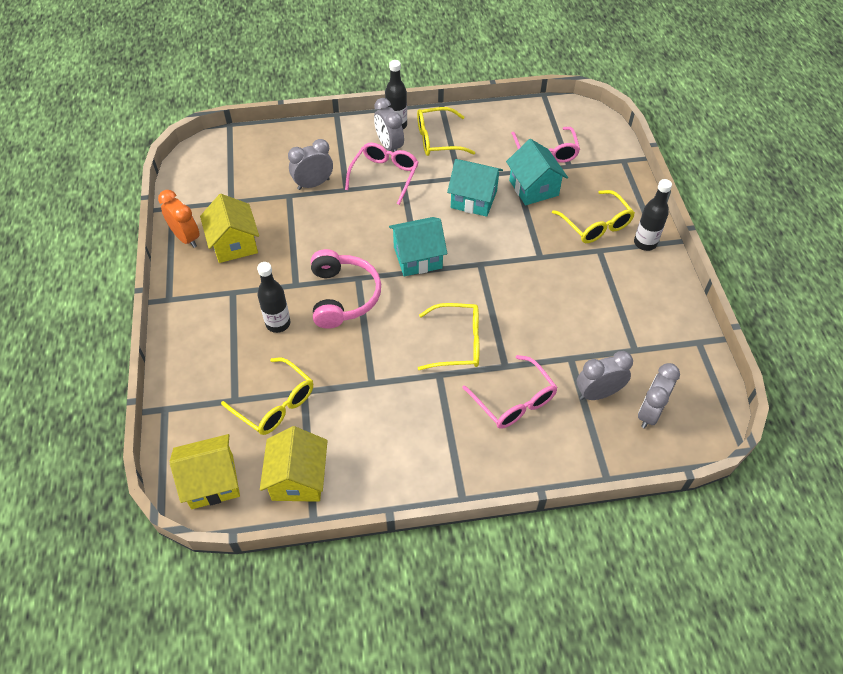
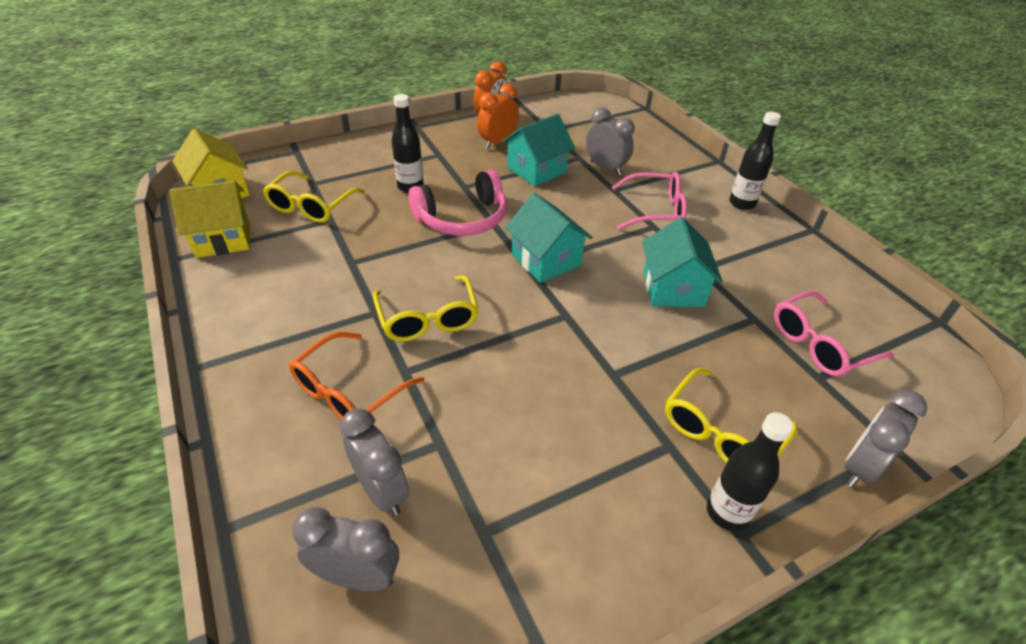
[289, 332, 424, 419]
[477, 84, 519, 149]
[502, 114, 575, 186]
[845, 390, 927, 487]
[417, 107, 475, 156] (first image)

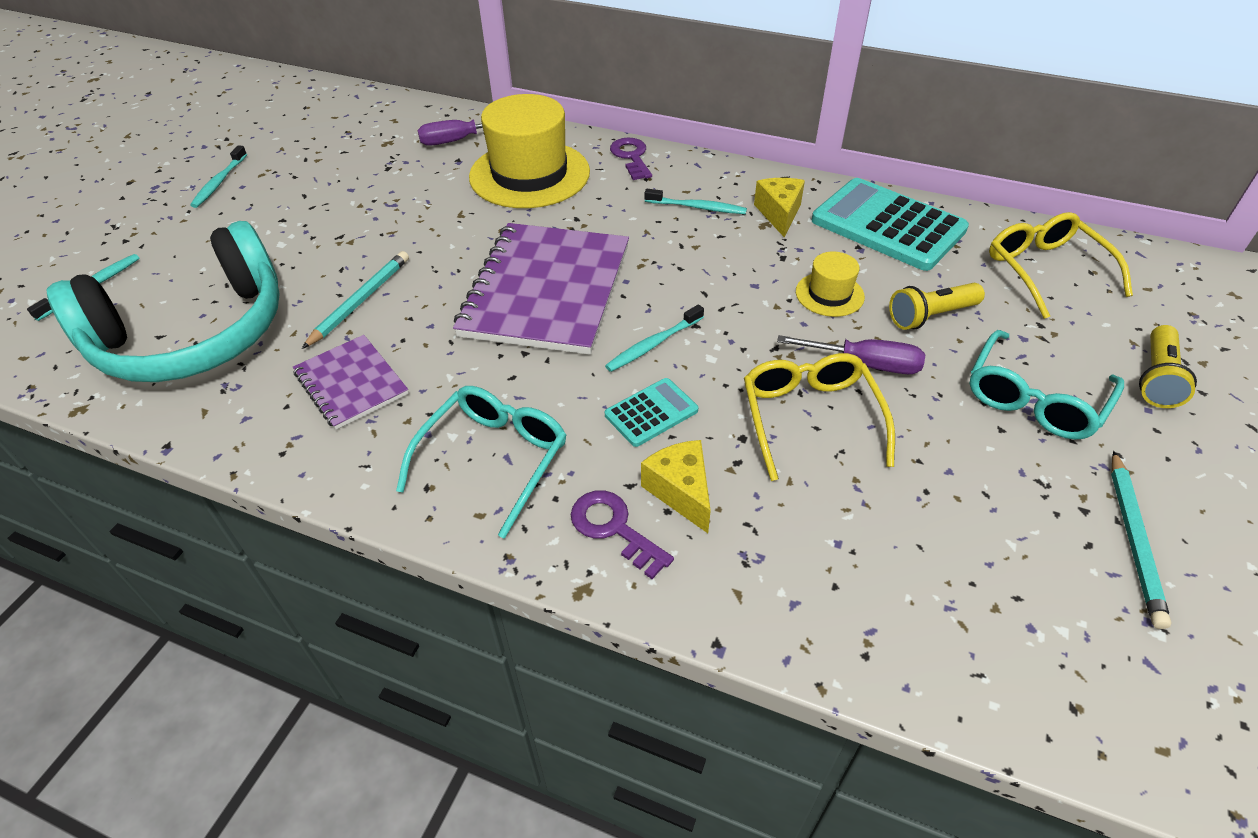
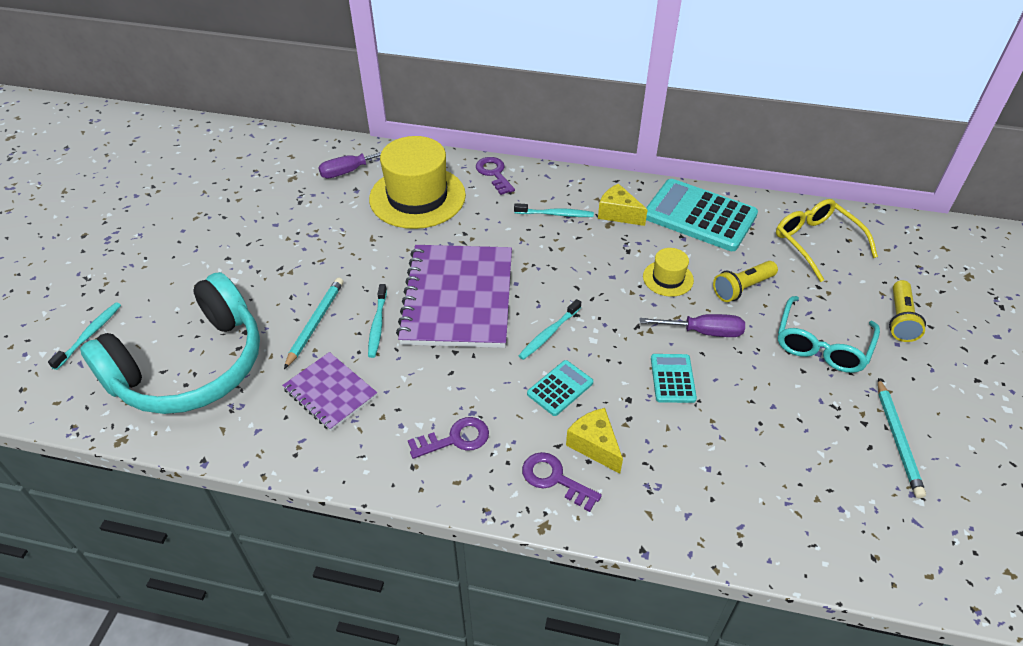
[368, 284, 387, 358]
[408, 417, 489, 459]
[598, 183, 648, 226]
[651, 354, 697, 403]

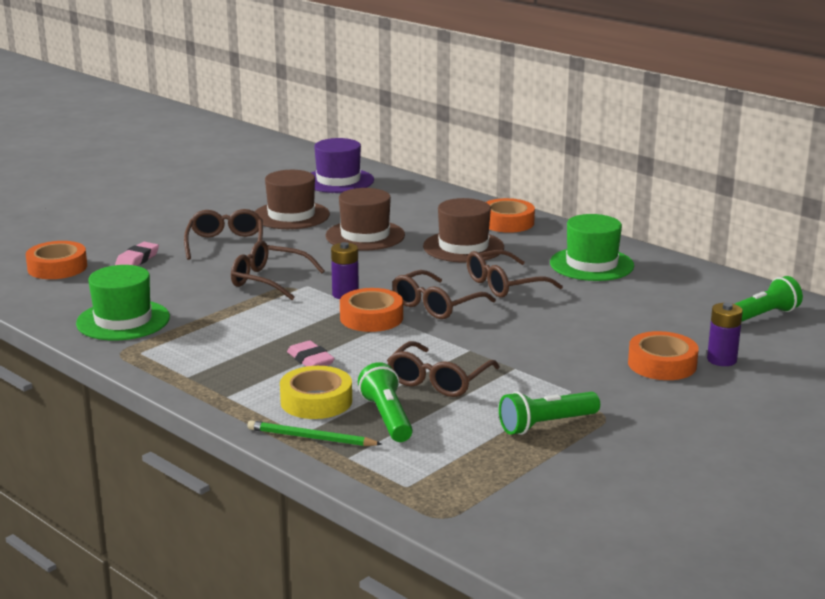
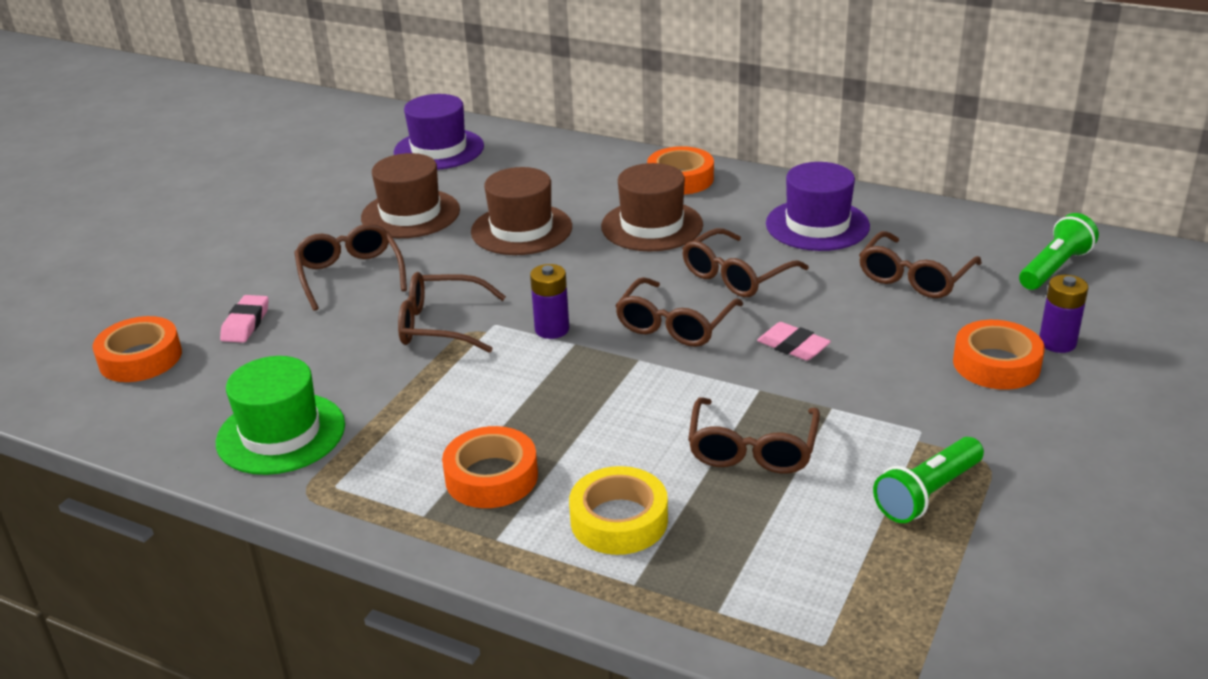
[442, 426, 538, 508]
[757, 322, 831, 361]
[766, 162, 870, 251]
[859, 231, 982, 298]
[247, 420, 382, 446] (first image)
[358, 362, 413, 442] (first image)

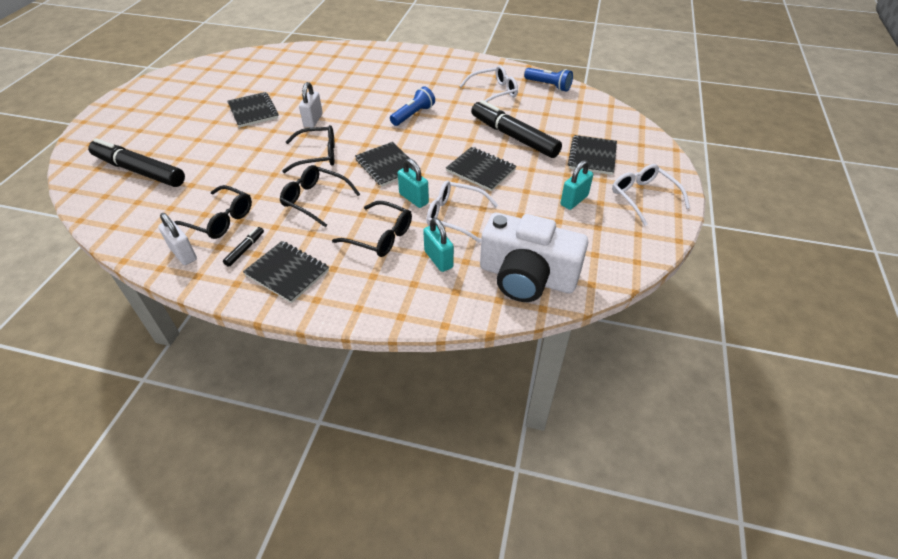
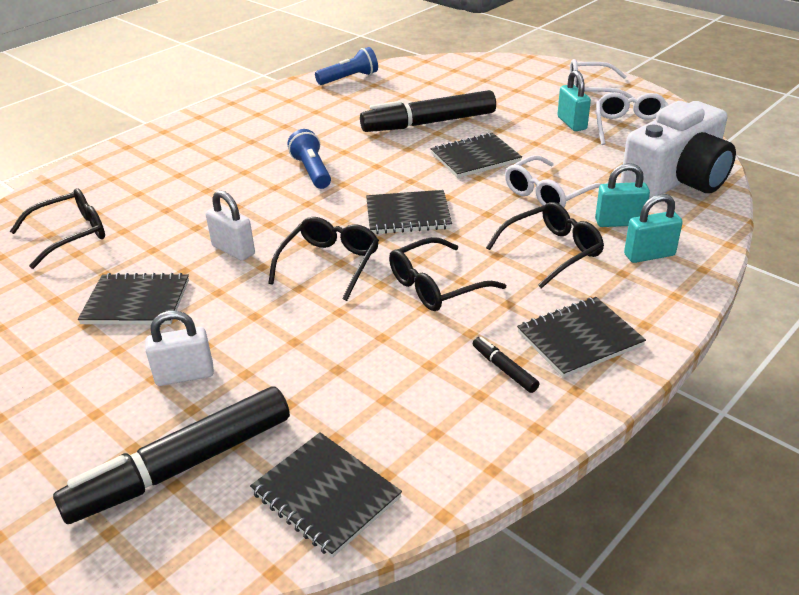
[10, 188, 105, 269]
[145, 311, 214, 386]
[250, 432, 402, 558]
[596, 92, 668, 145]
[624, 194, 683, 263]

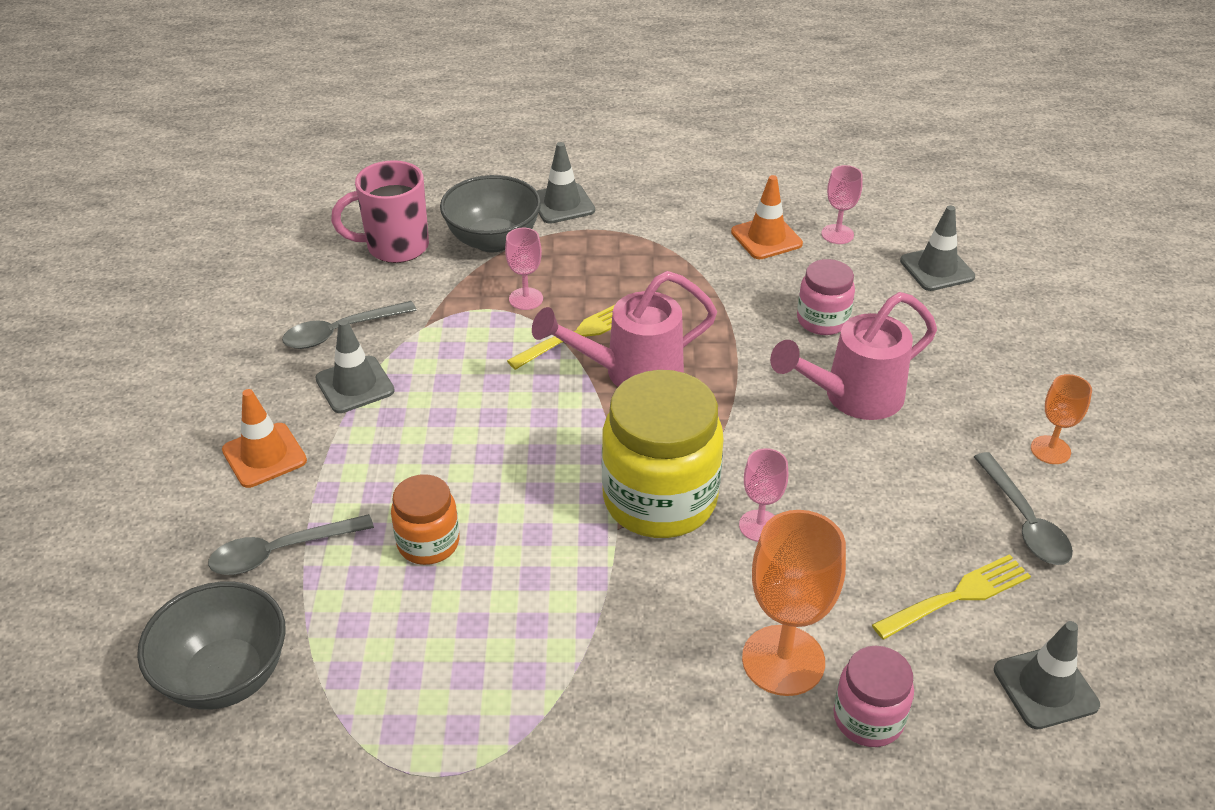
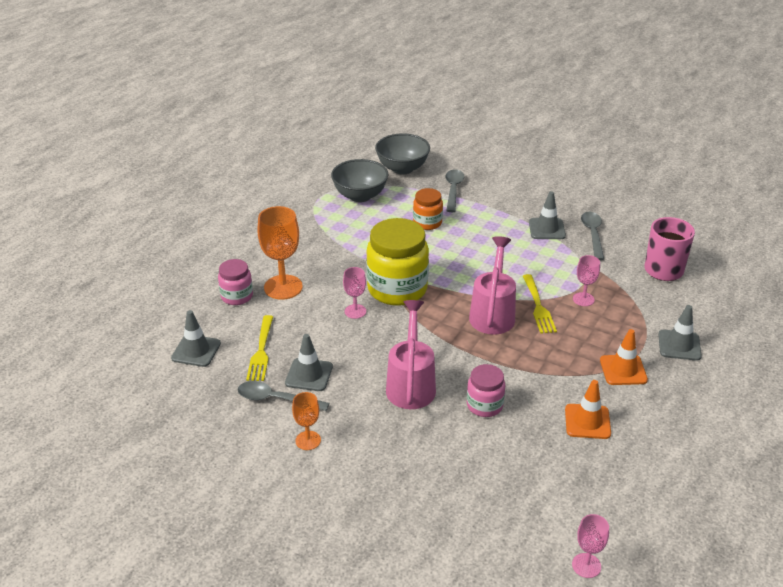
[285, 334, 333, 391]
[331, 159, 388, 202]
[572, 514, 609, 578]
[600, 329, 648, 385]

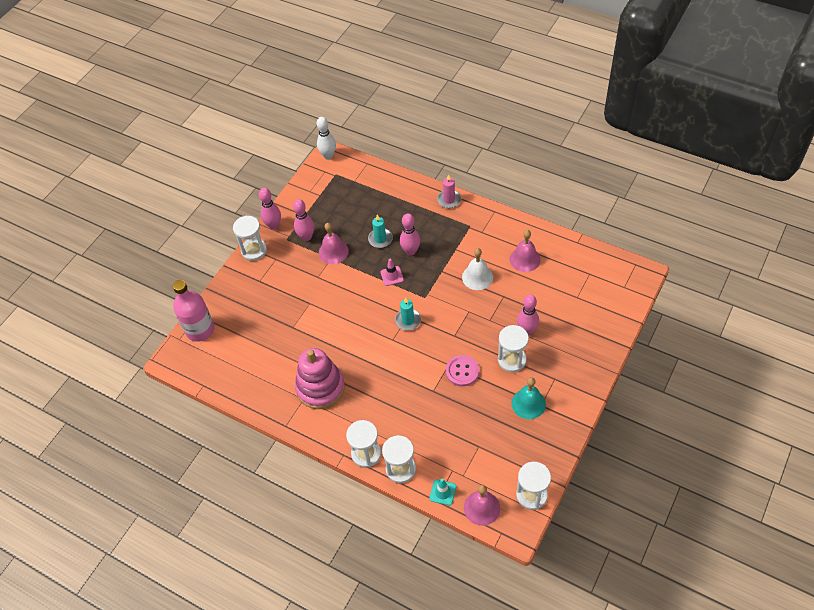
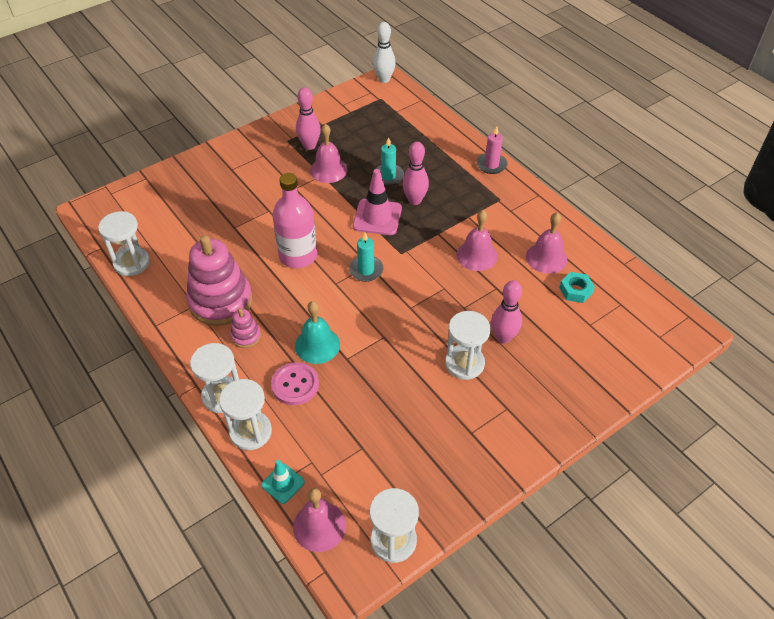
[98, 211, 150, 276]
[230, 308, 261, 348]
[271, 362, 319, 405]
[272, 173, 317, 268]
[295, 301, 340, 364]
[353, 169, 402, 235]
[456, 210, 498, 271]
[559, 272, 595, 303]
[259, 188, 281, 230] (first image)

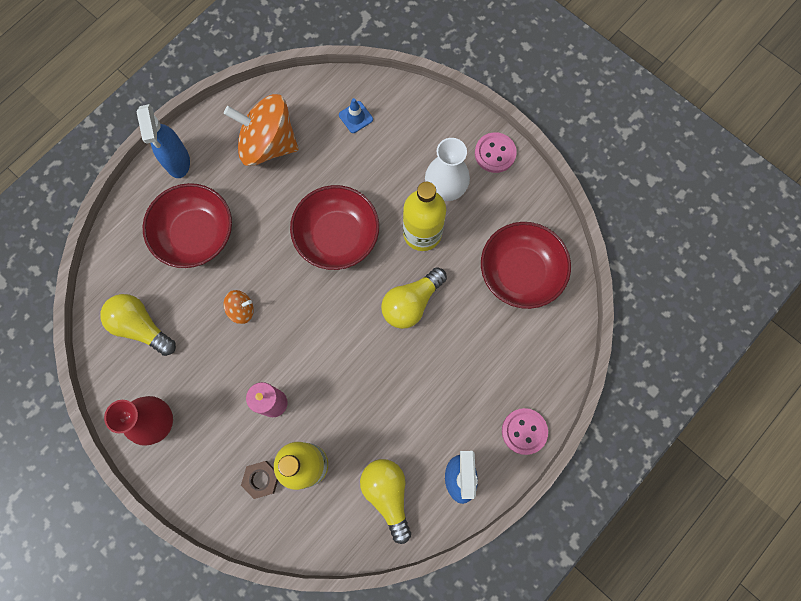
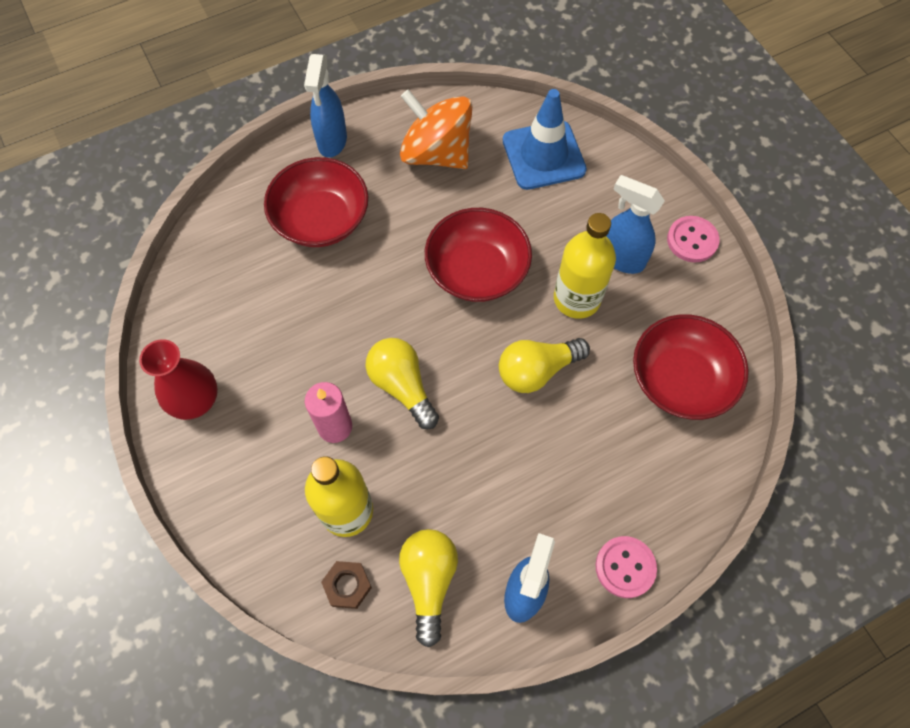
[321, 561, 372, 609]
[366, 338, 439, 429]
[503, 89, 587, 190]
[607, 175, 665, 274]
[224, 290, 254, 324] (first image)

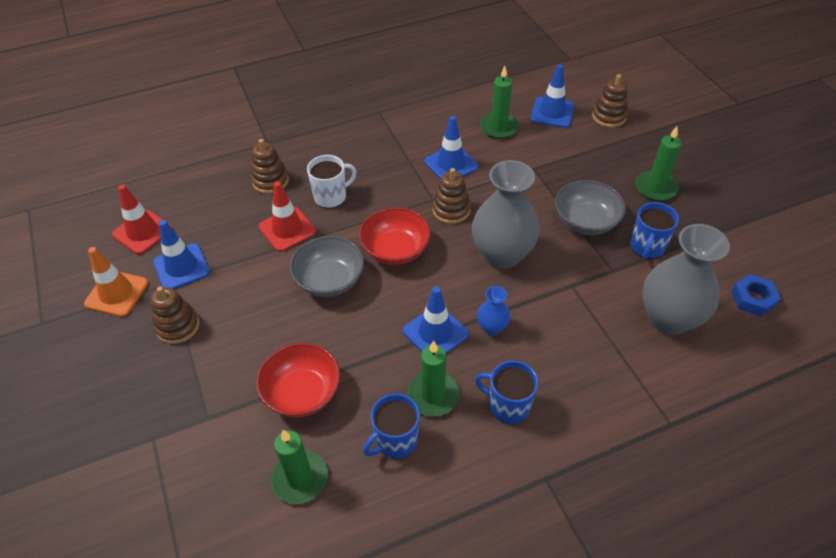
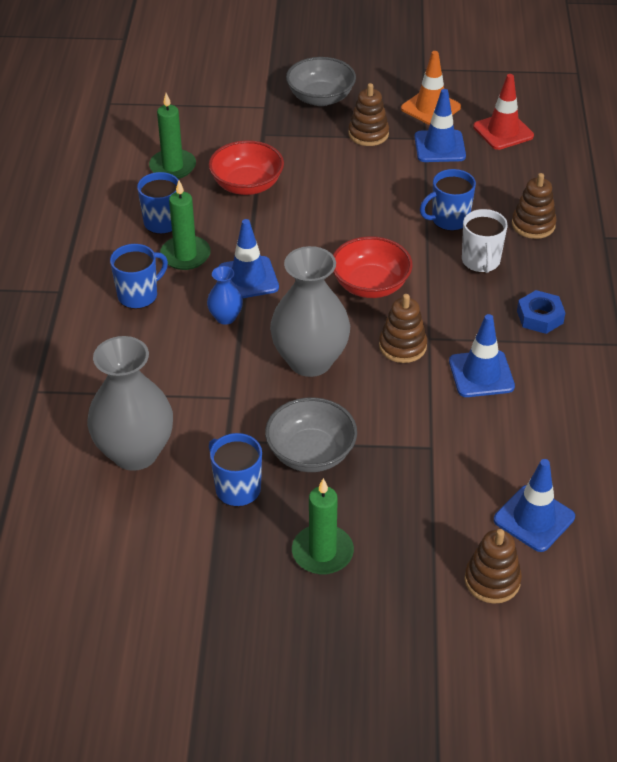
[286, 57, 356, 106]
[420, 169, 476, 231]
[517, 290, 565, 334]
[480, 66, 519, 139] (first image)

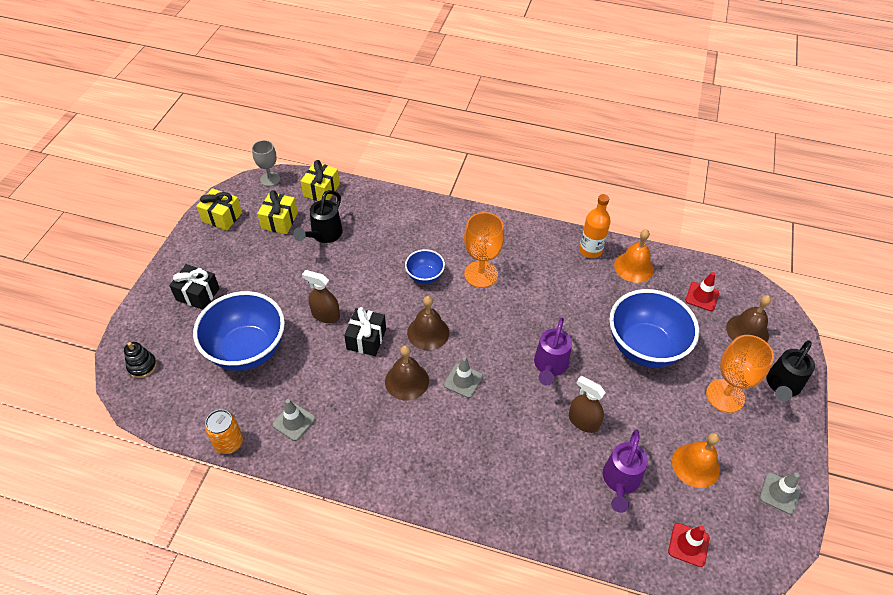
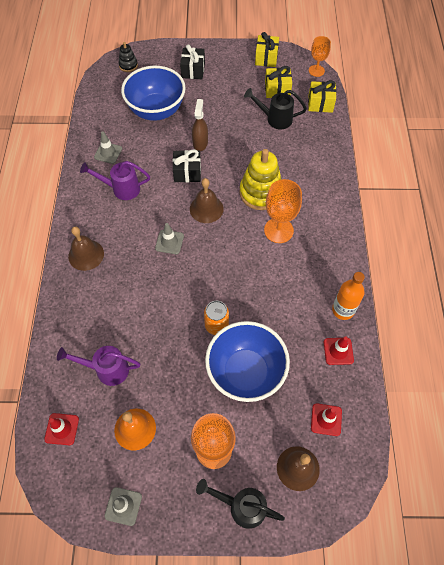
[68, 227, 104, 271]
[80, 161, 150, 200]
[204, 301, 229, 335]
[239, 149, 281, 210]
[309, 36, 331, 77]
[324, 336, 354, 365]
[569, 376, 605, 433] (first image)

